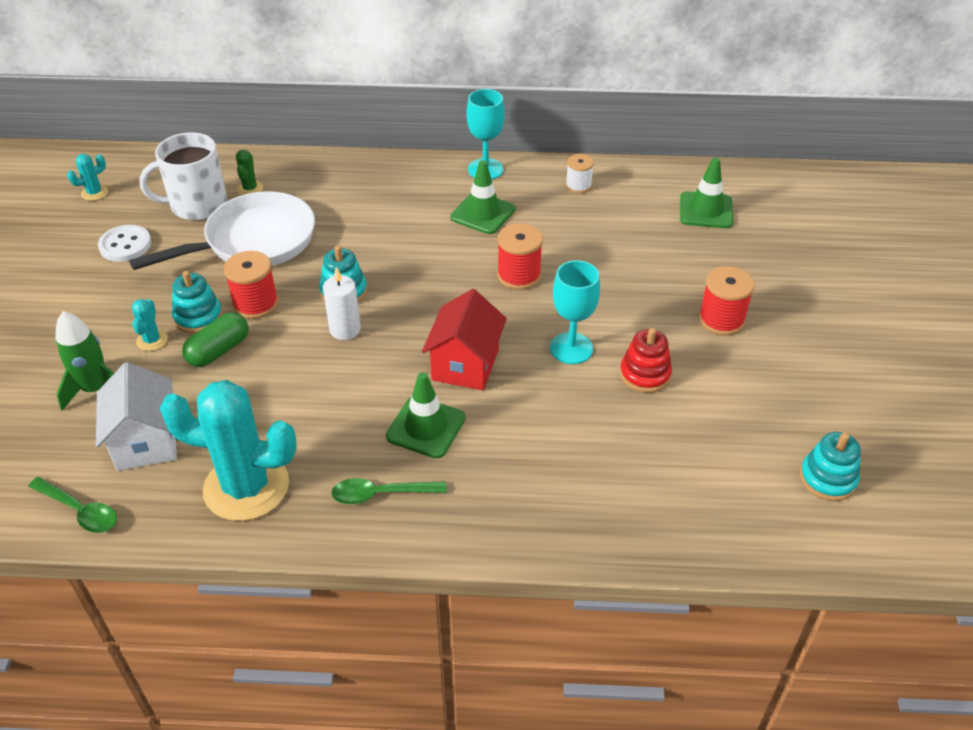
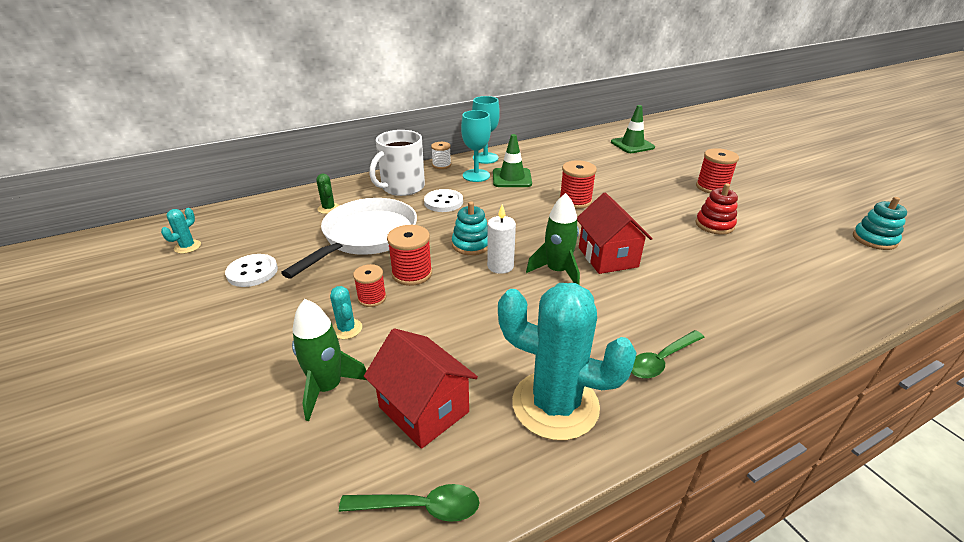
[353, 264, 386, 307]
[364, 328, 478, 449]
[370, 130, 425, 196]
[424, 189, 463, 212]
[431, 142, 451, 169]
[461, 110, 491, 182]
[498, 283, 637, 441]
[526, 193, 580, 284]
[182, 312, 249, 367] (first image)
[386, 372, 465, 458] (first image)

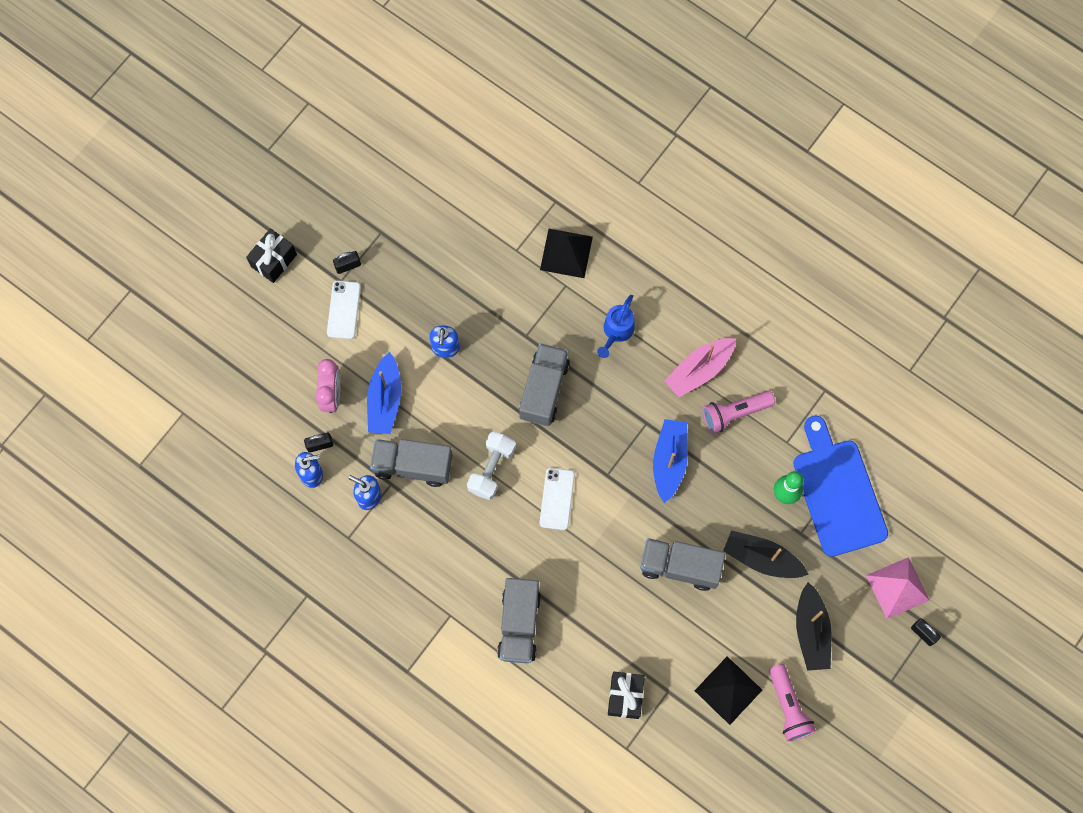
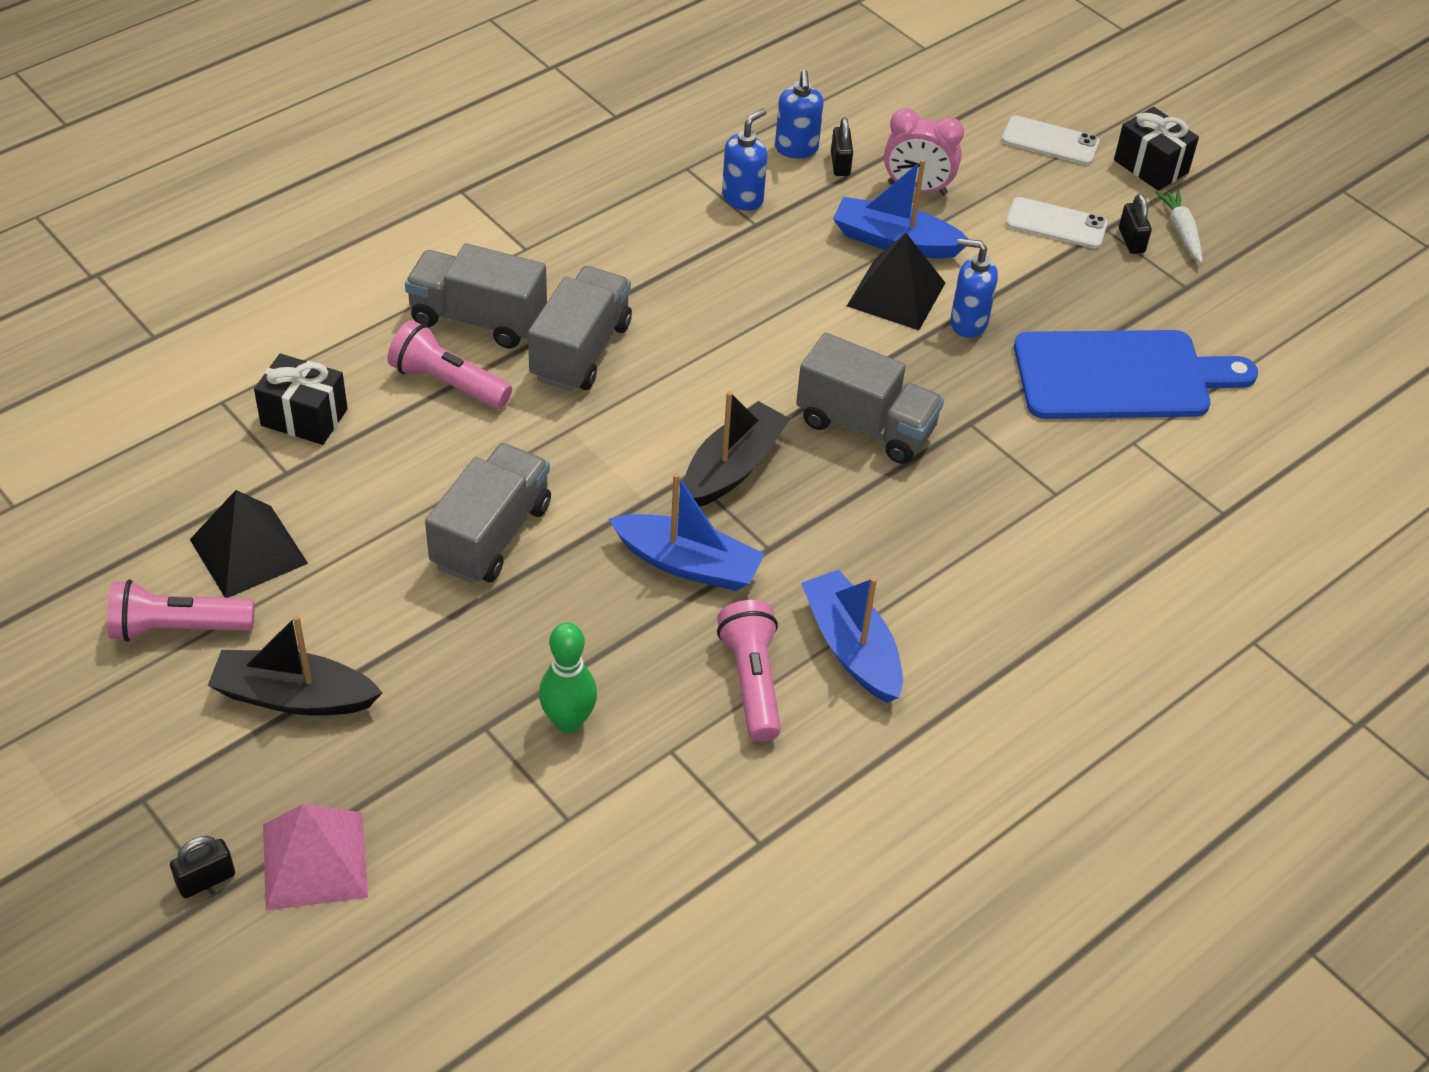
[387, 320, 512, 409]
[528, 266, 632, 391]
[683, 391, 790, 507]
[801, 570, 903, 703]
[847, 233, 945, 330]
[1002, 116, 1100, 165]
[1014, 330, 1258, 419]
[1155, 189, 1203, 263]
[467, 432, 516, 500] (first image)
[597, 295, 635, 358] (first image)

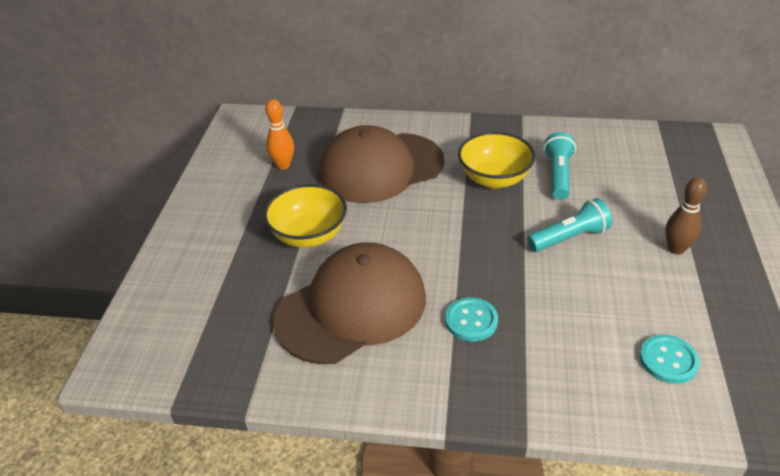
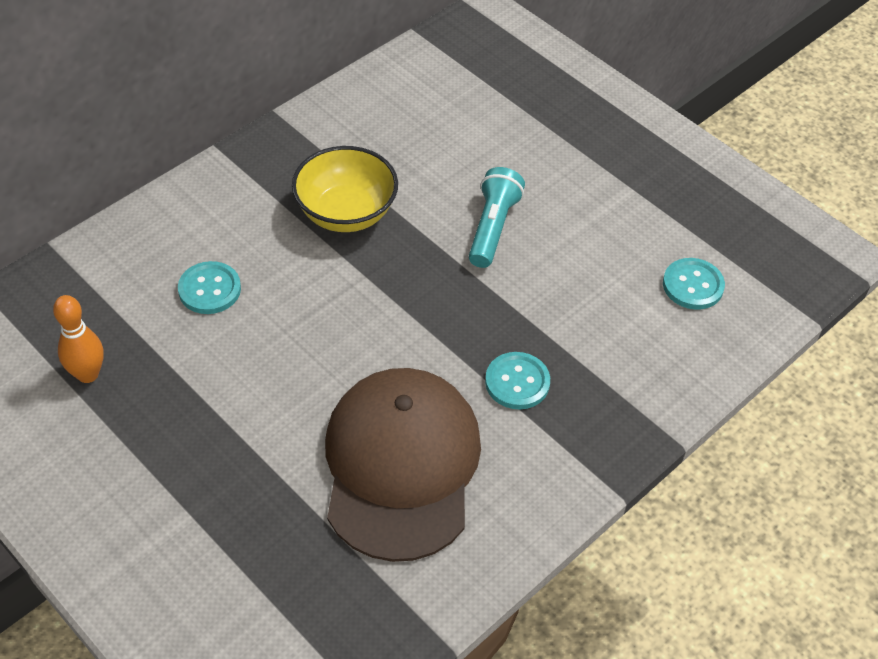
[178, 261, 241, 314]
[264, 184, 347, 248] (first image)
[543, 132, 576, 200] (first image)
[665, 177, 707, 255] (first image)

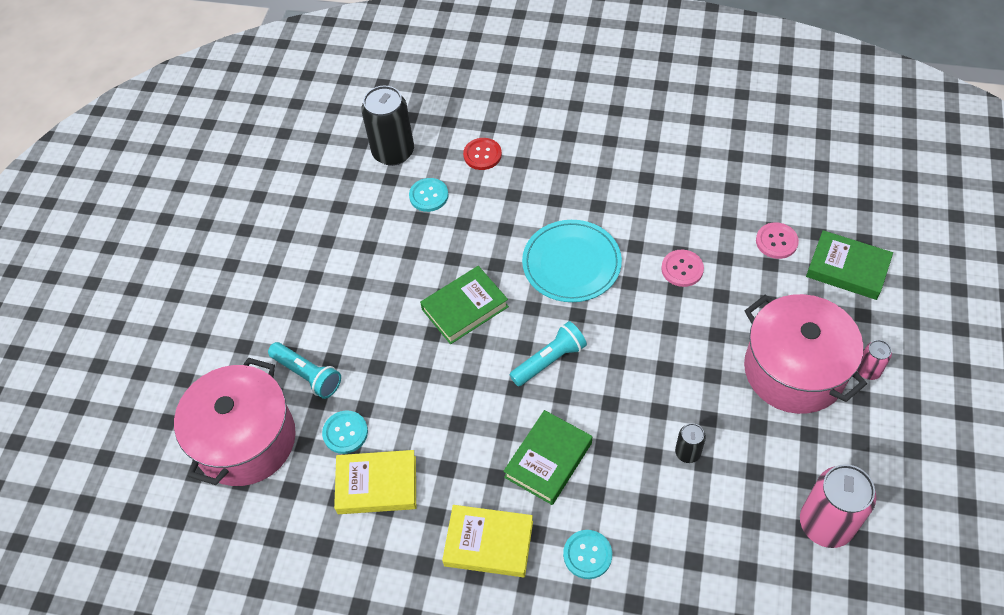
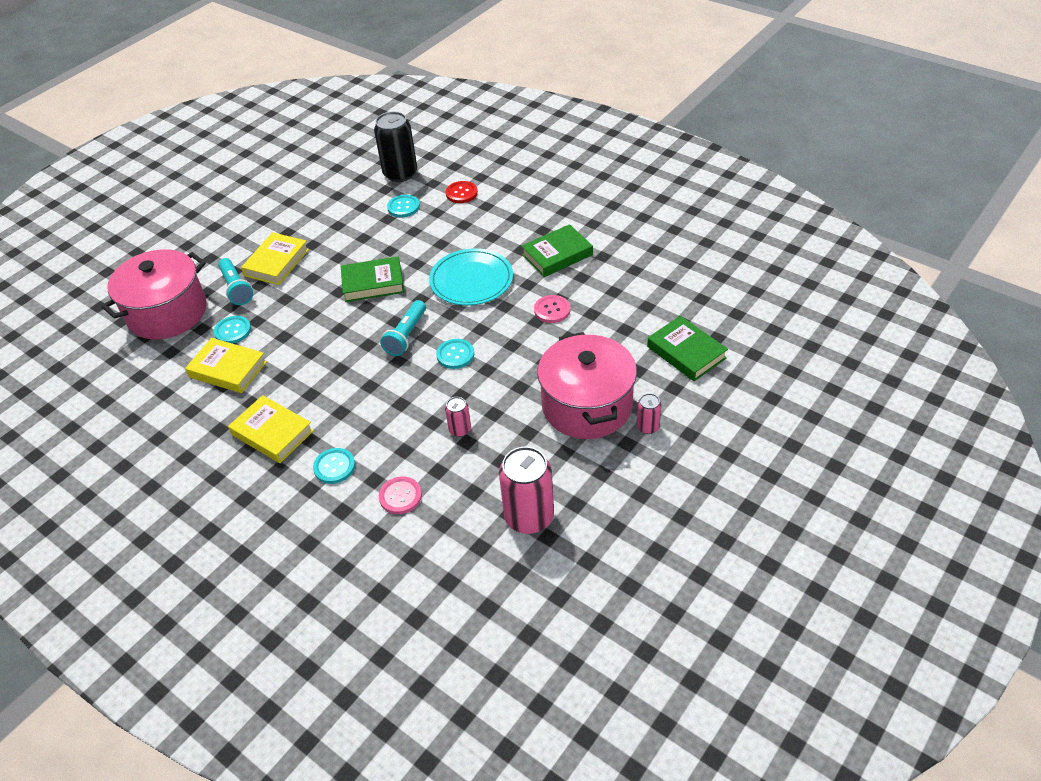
[241, 232, 309, 285]
[379, 477, 422, 514]
[380, 300, 426, 356]
[436, 339, 474, 369]
[445, 397, 471, 437]
[521, 224, 593, 277]

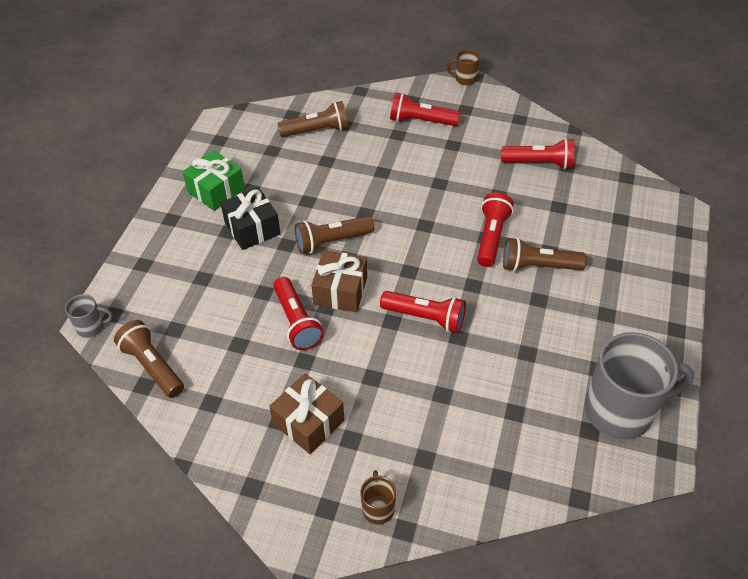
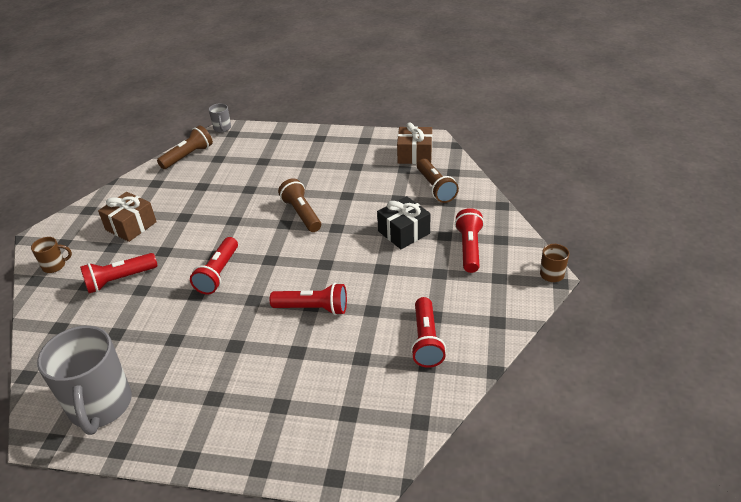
[80, 253, 157, 293]
[377, 196, 430, 249]
[397, 122, 432, 164]
[183, 150, 245, 211] (first image)
[503, 238, 587, 272] (first image)

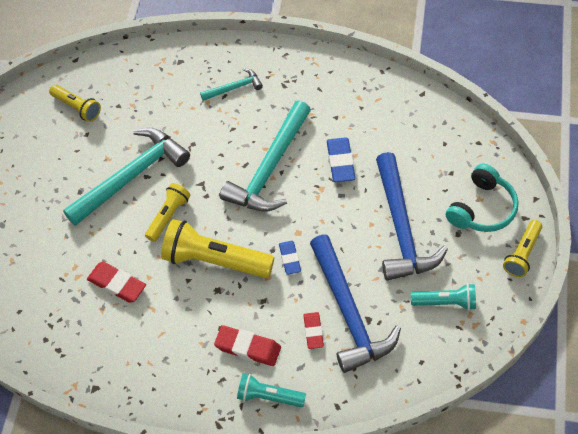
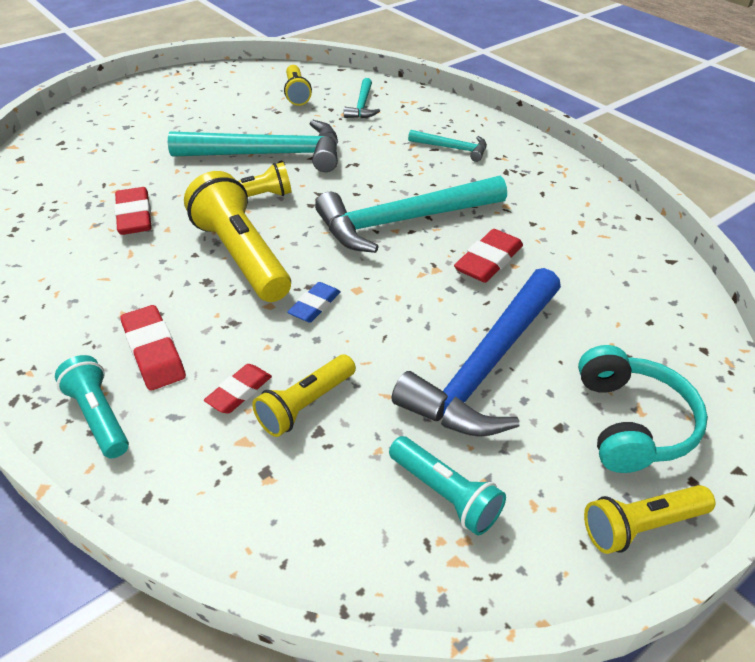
[252, 355, 356, 437]
[344, 78, 380, 118]
[454, 229, 523, 283]
[578, 345, 708, 473]

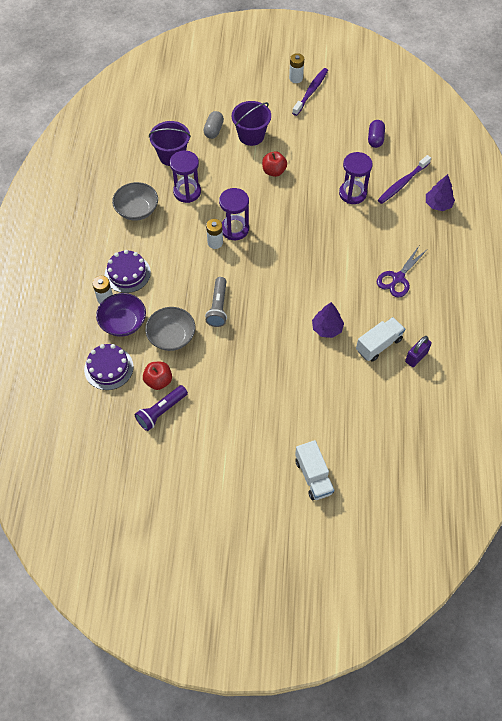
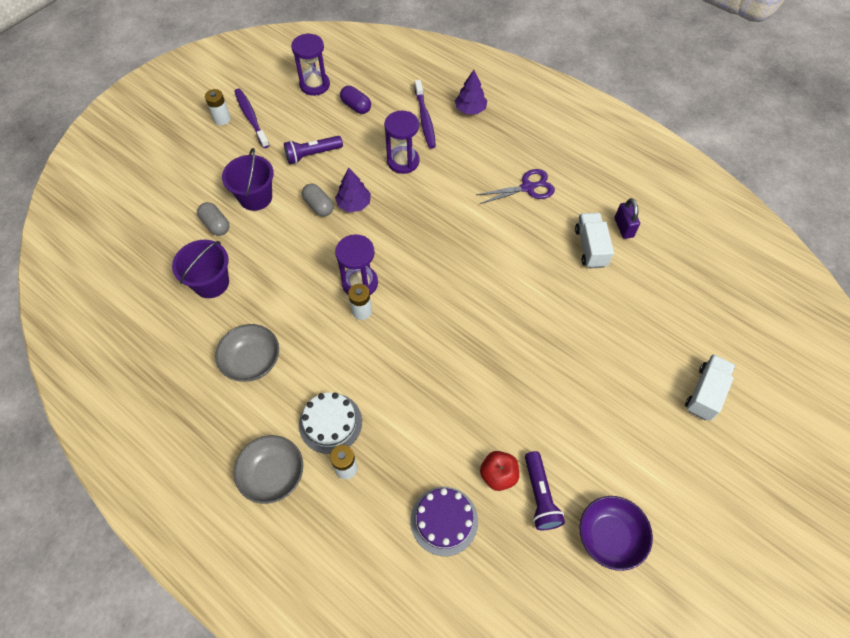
[234, 435, 303, 504]
[284, 136, 343, 164]
[291, 33, 330, 96]
[299, 393, 362, 454]
[302, 184, 334, 217]
[335, 167, 371, 212]
[477, 169, 555, 204]
[579, 496, 653, 571]
[685, 355, 735, 421]
[205, 277, 227, 327] (first image)

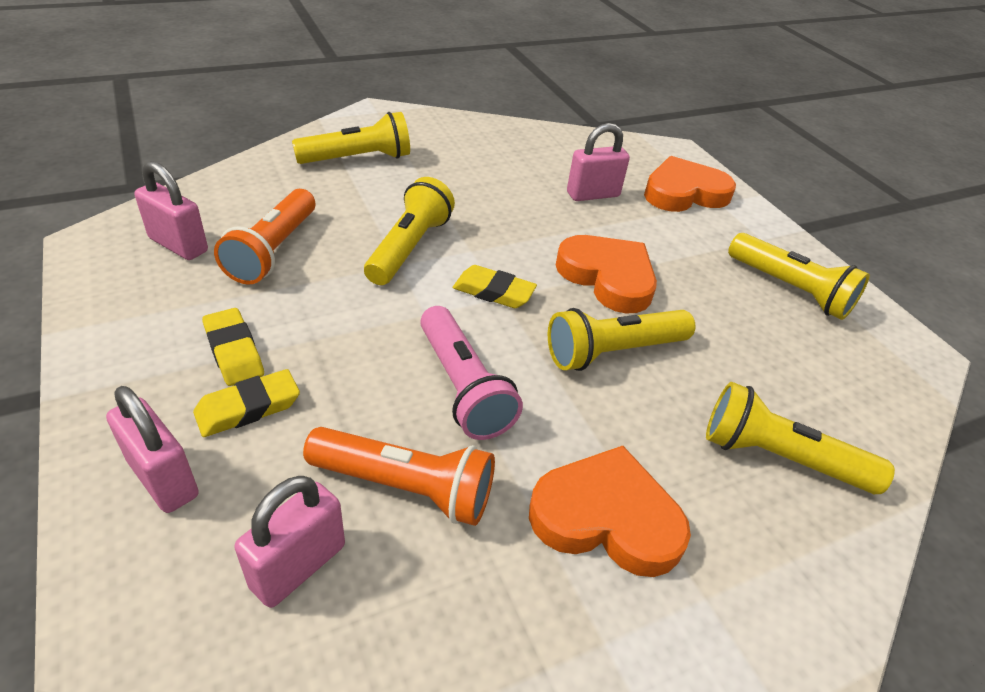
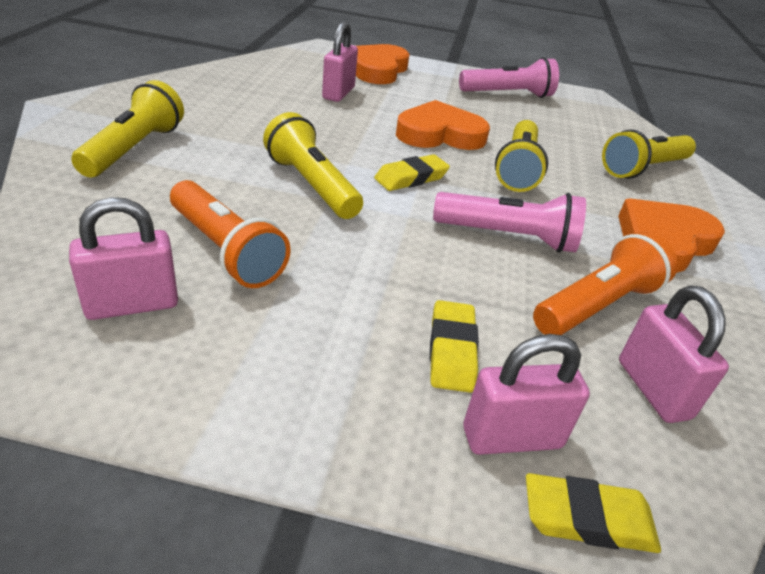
[459, 57, 559, 98]
[526, 473, 661, 553]

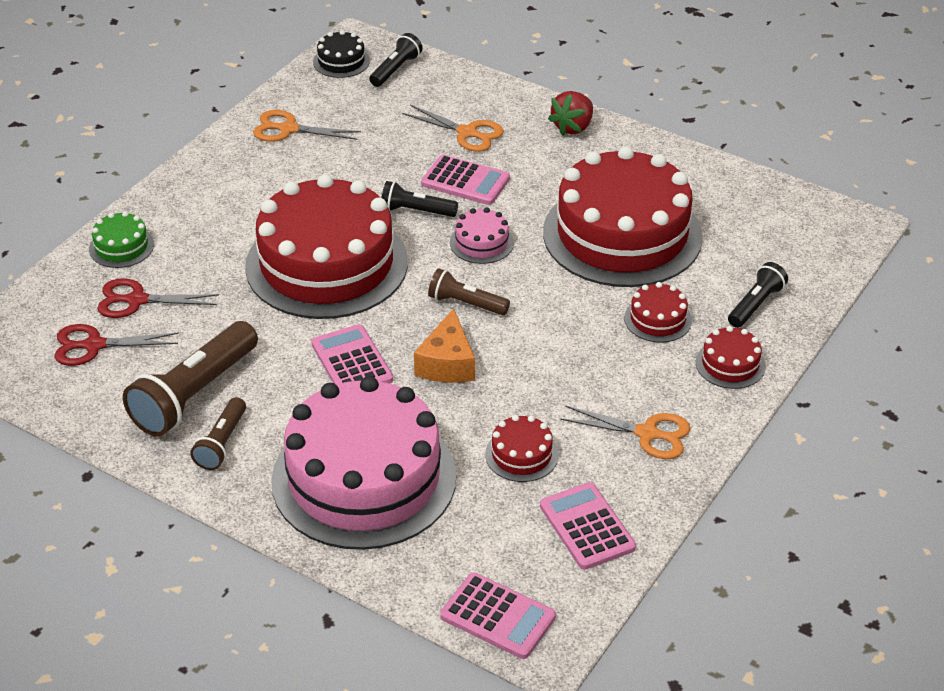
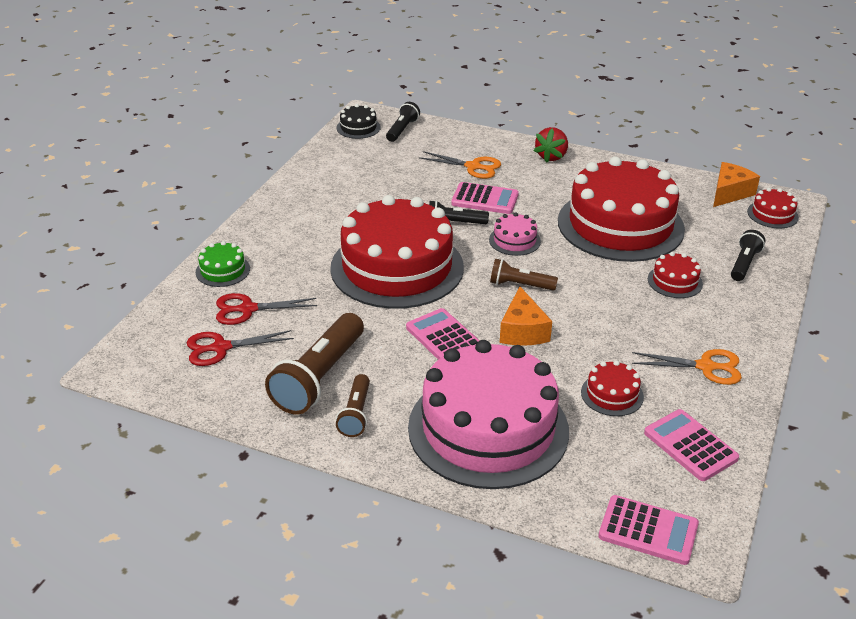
[713, 162, 760, 207]
[747, 188, 799, 228]
[253, 110, 361, 142] (first image)

